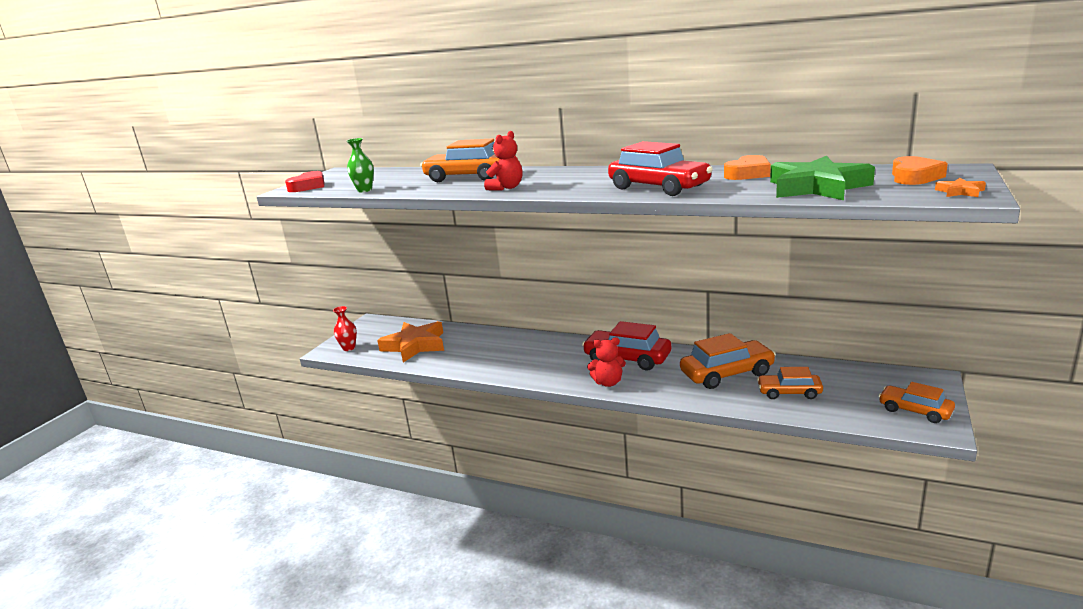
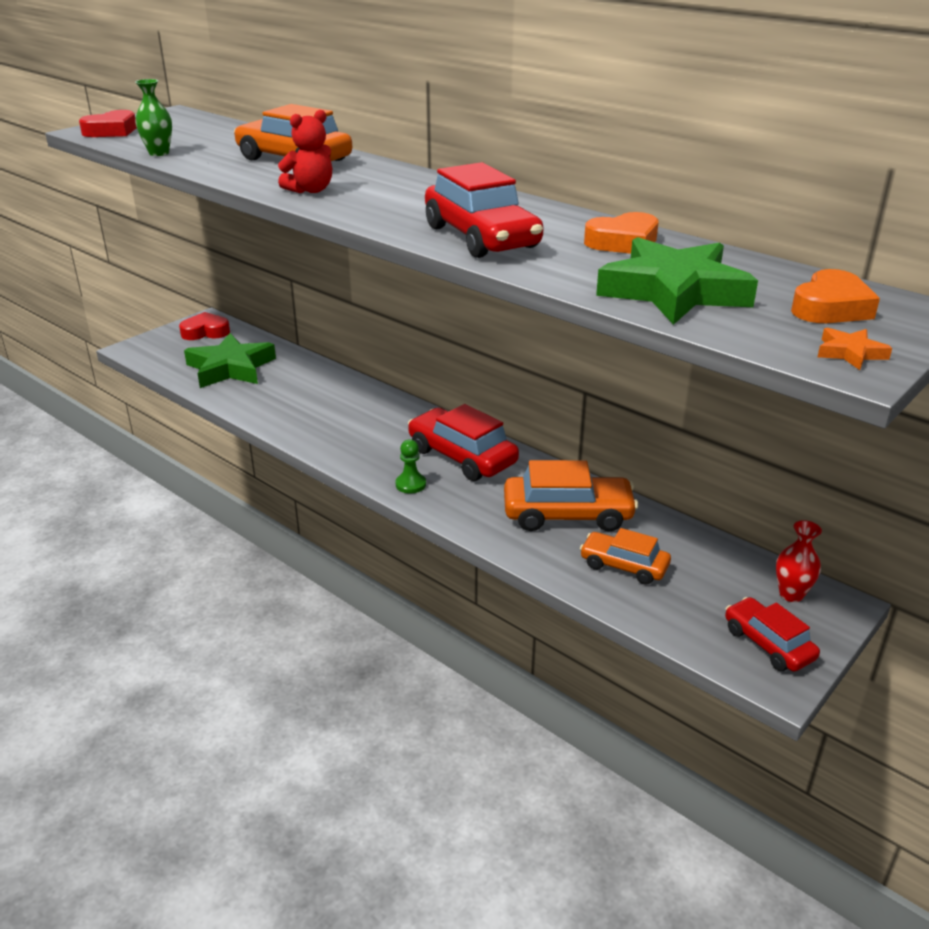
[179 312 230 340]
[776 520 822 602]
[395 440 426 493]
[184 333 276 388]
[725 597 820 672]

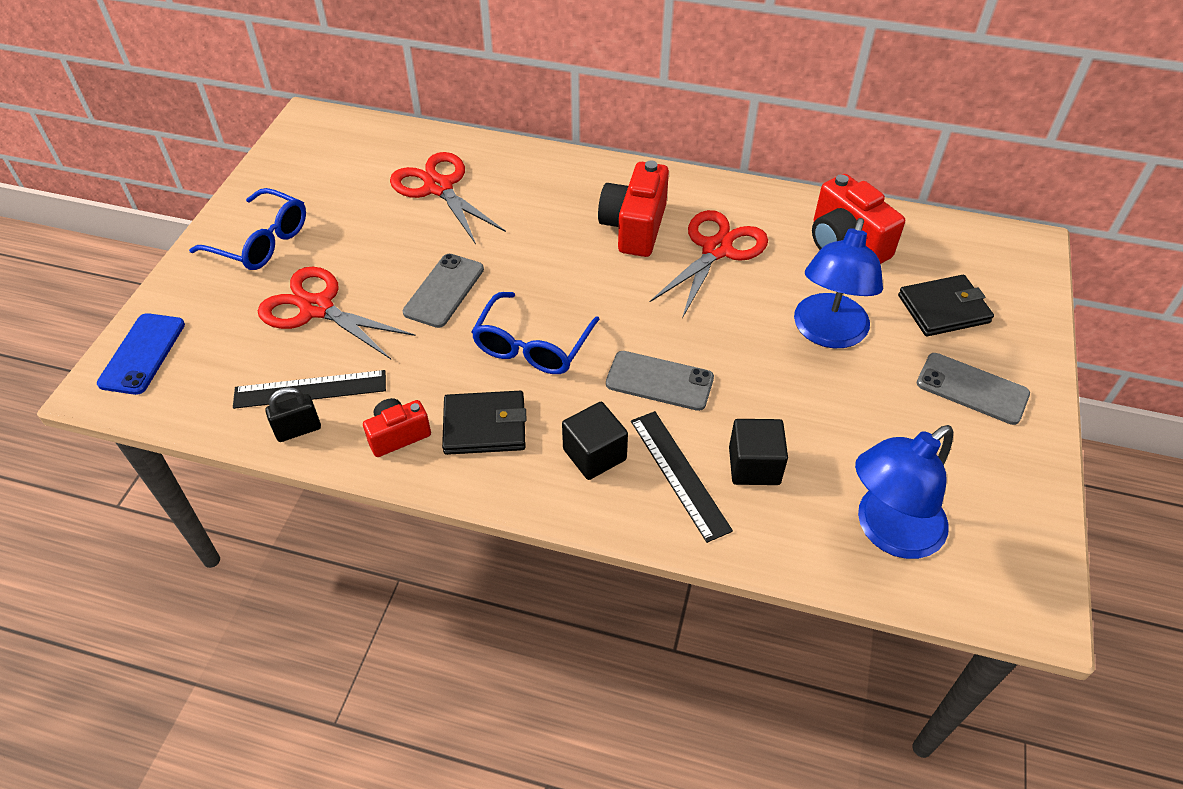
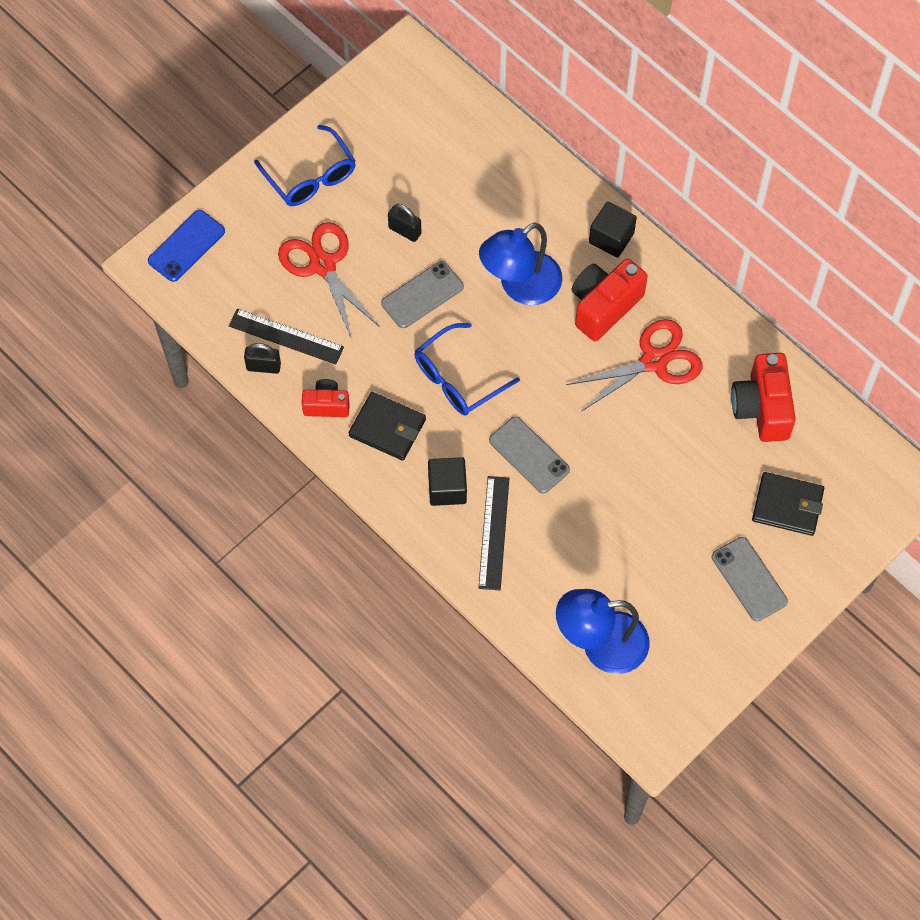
[390 152 506 244] (first image)
[388 204 422 242]
[589 202 637 258]
[479 223 562 305]

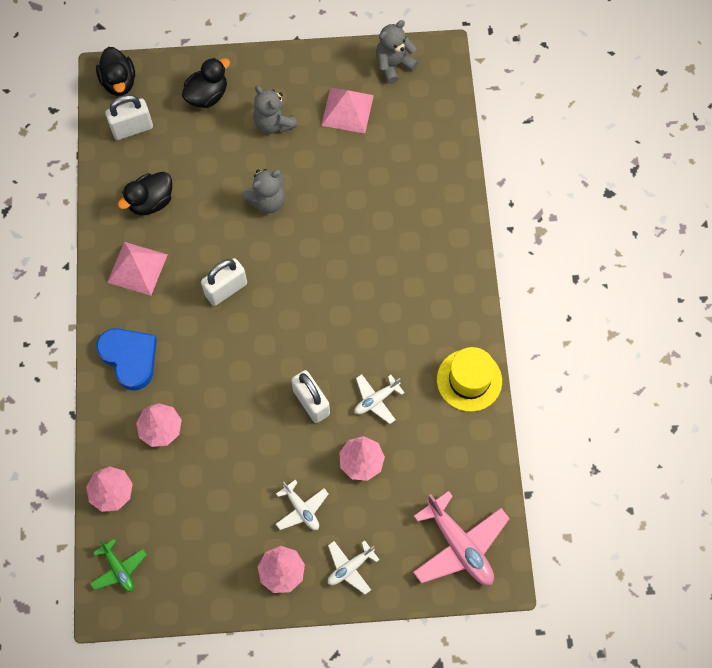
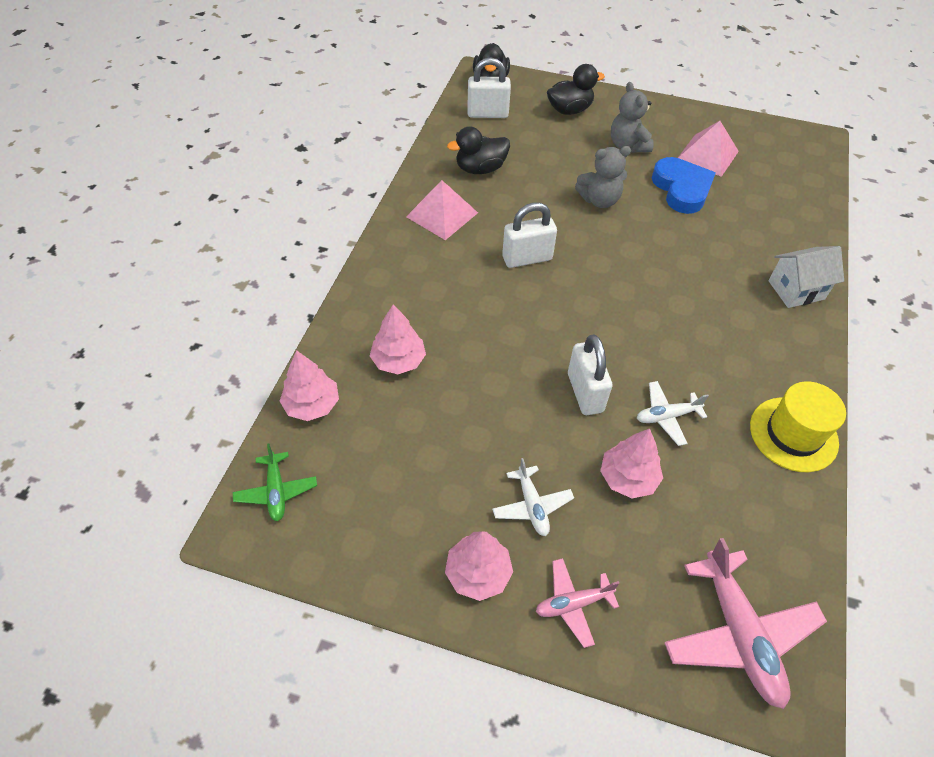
[376 20 418 84] (first image)
[768 246 844 308]
[652 157 716 214]
[536 558 620 648]

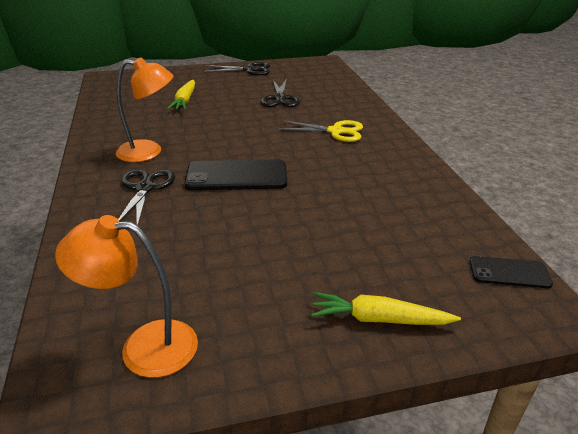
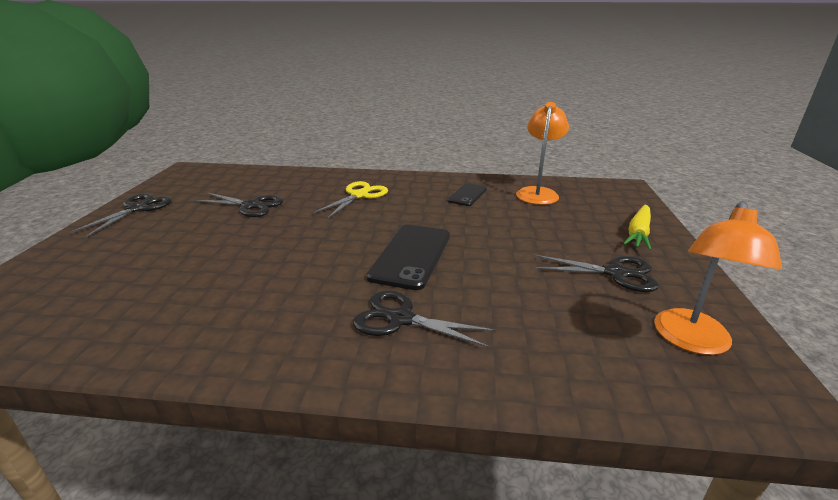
[167 80 195 110] (first image)
[533 255 659 292]
[516 102 569 205]
[448 183 487 206]

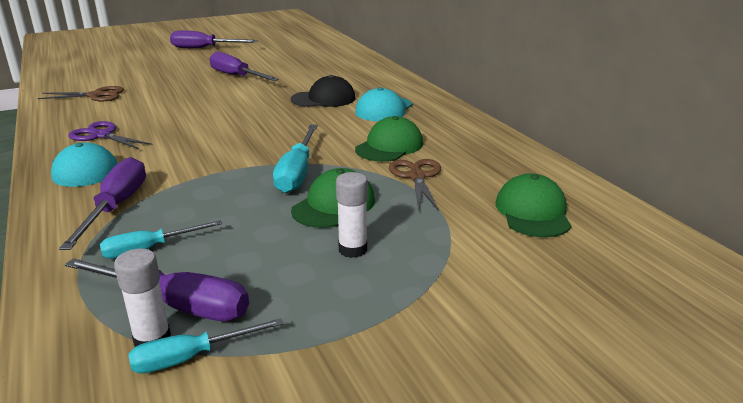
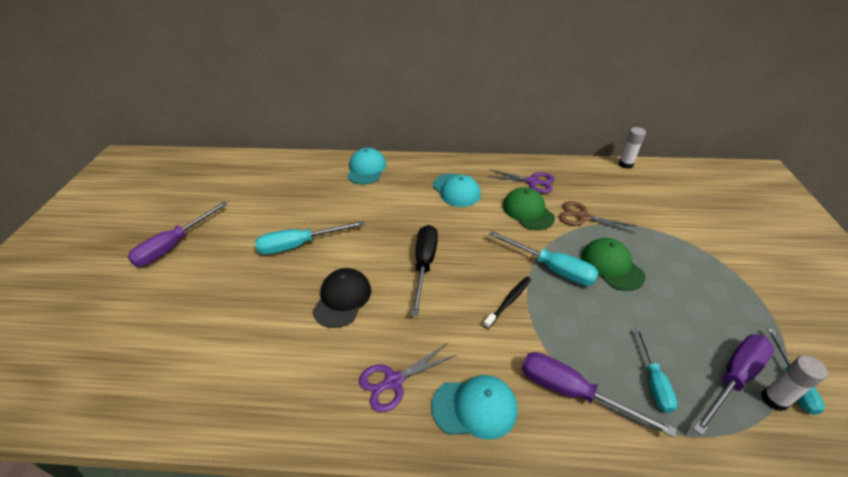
[37 86 124 101] (first image)
[496 173 571 238] (first image)
[347 148 386 184]
[411 225 438 316]
[483 277 531 329]
[487 169 555 193]
[313 268 371 328]
[619 127 646 169]
[255 221 365 255]

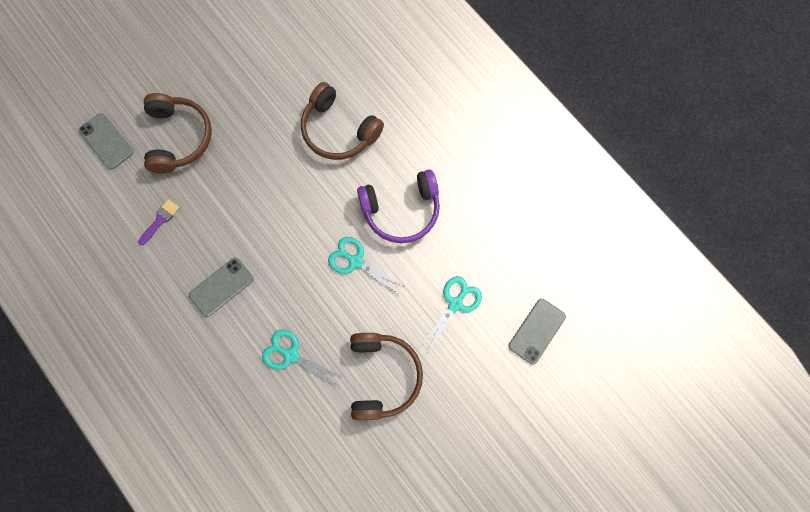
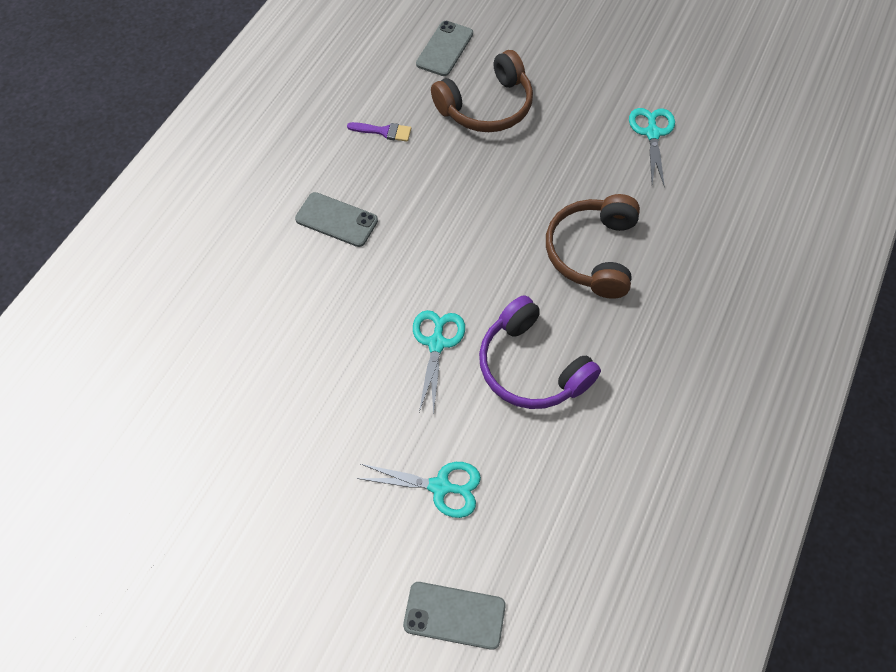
[350 333 423 420] (first image)
[629 108 675 187]

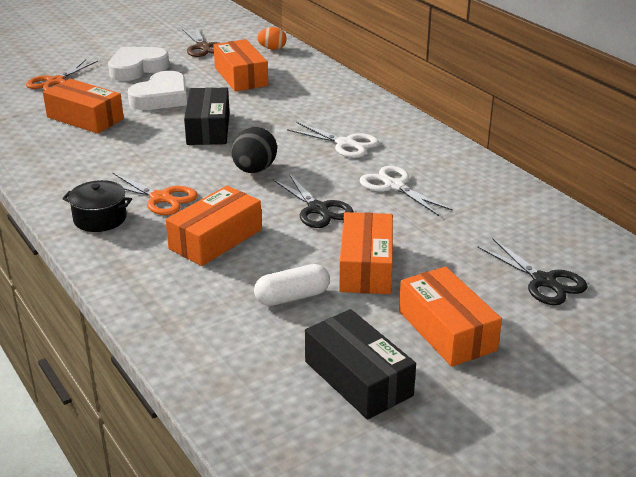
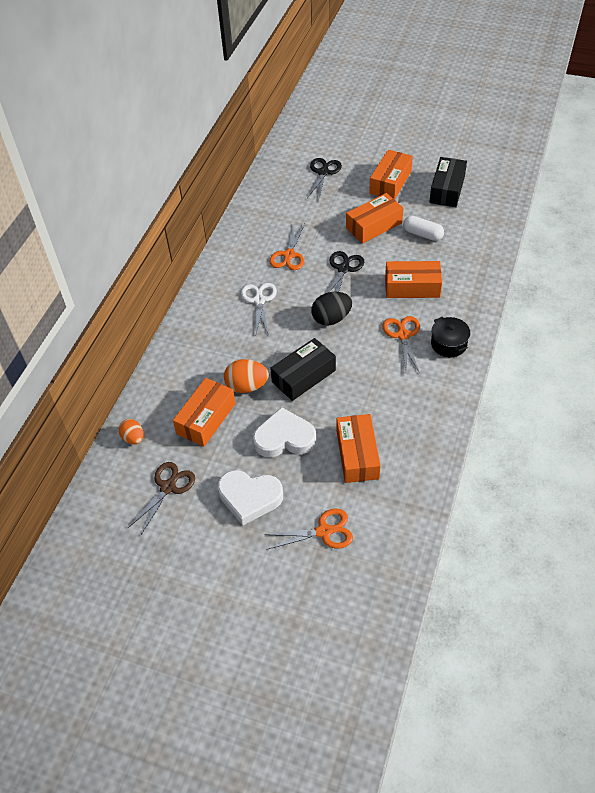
[224 359 269 393]
[269 224 305 270]

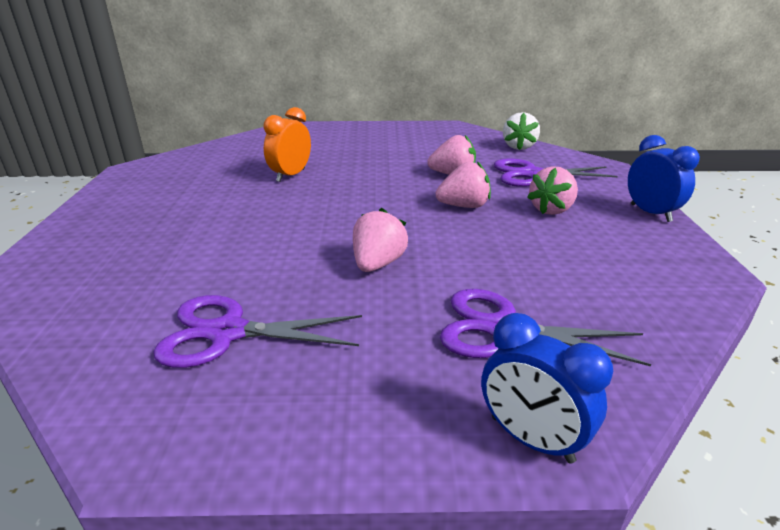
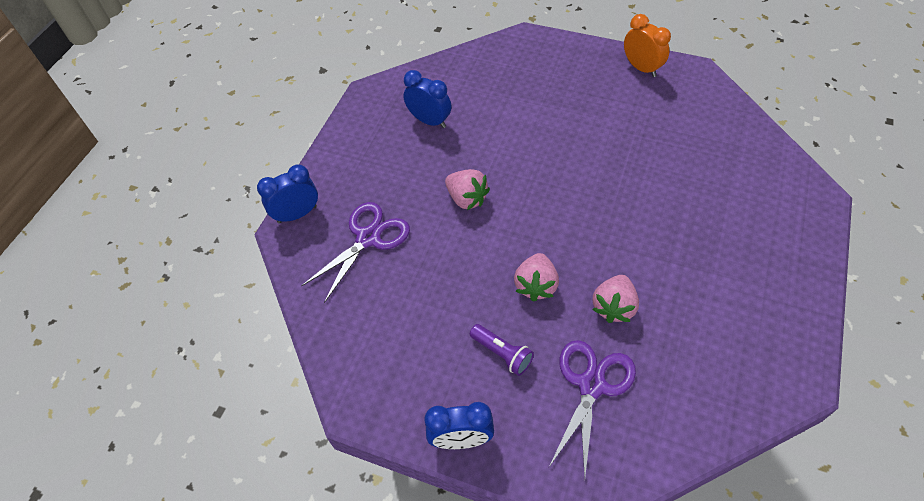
[503 112 540 150] (first image)
[624 14 671 77]
[403 70 451 128]
[470 324 534 376]

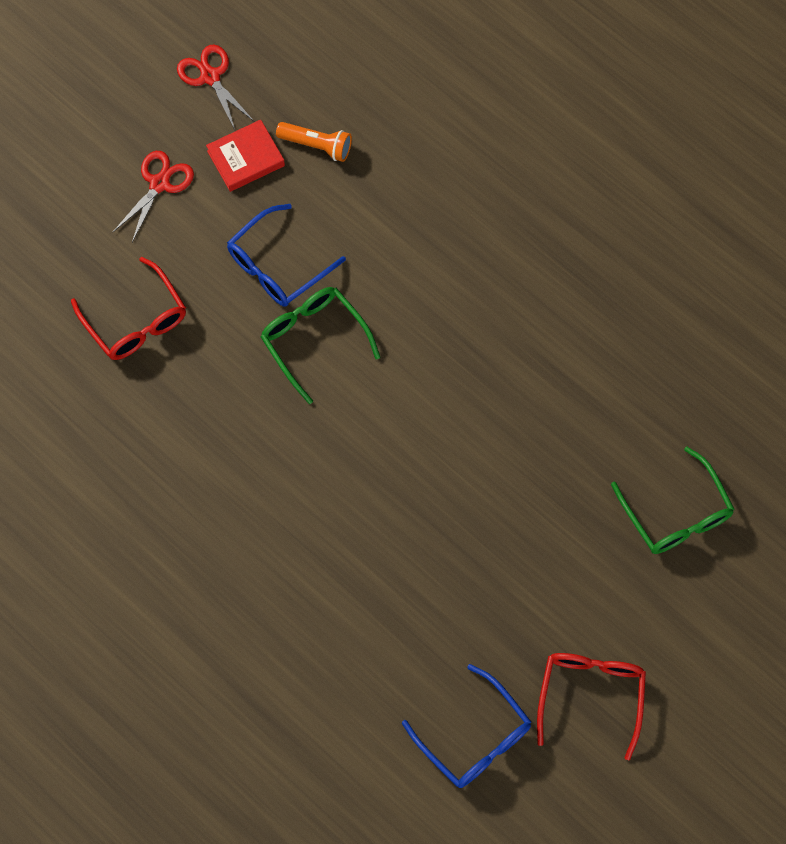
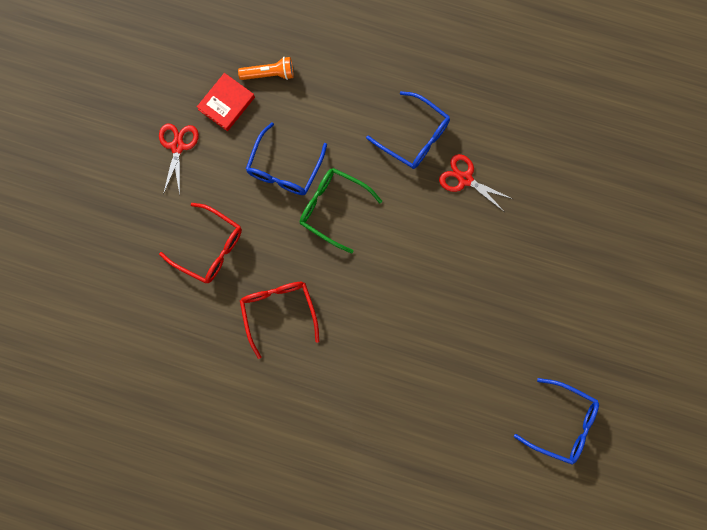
[611 447 735 554] (first image)
[366 91 450 169]
[439 154 513 211]
[240 282 319 359]

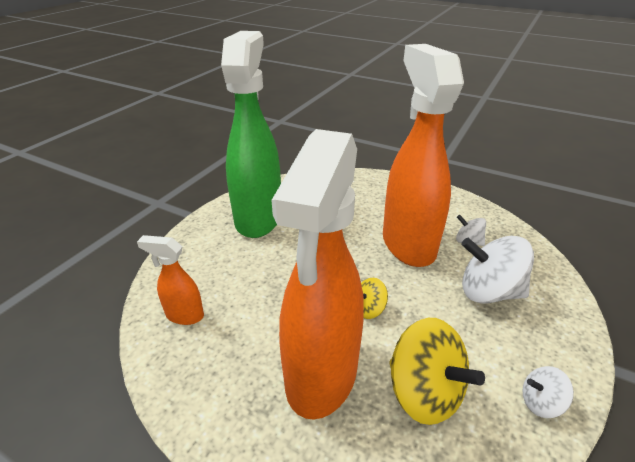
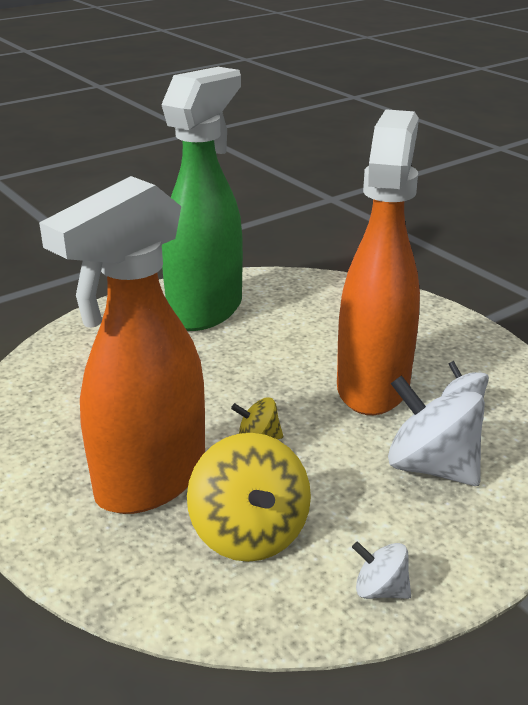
[137 235 204 325] (first image)

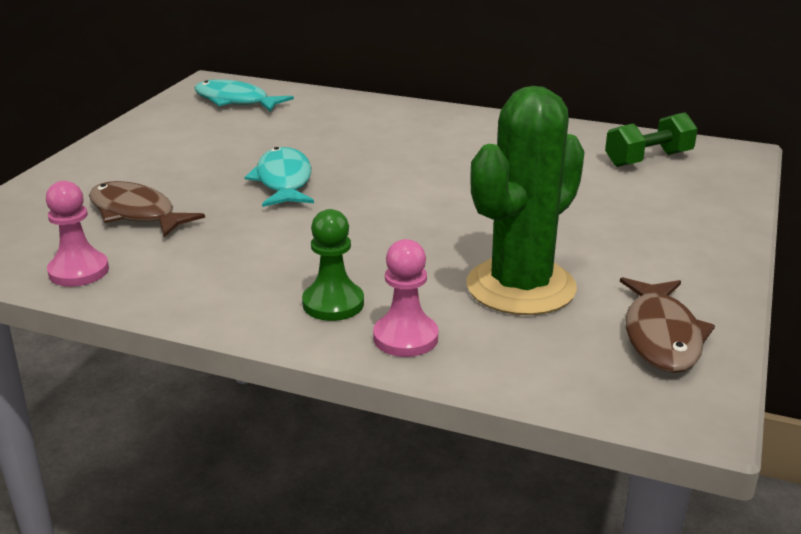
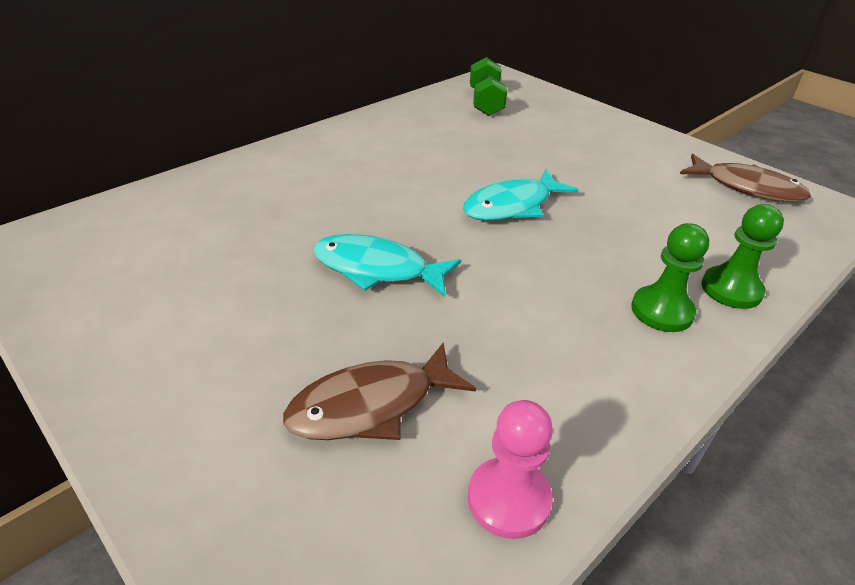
[467 86 585 315] (first image)
[463 170 578 221]
[702 204 784 309]

